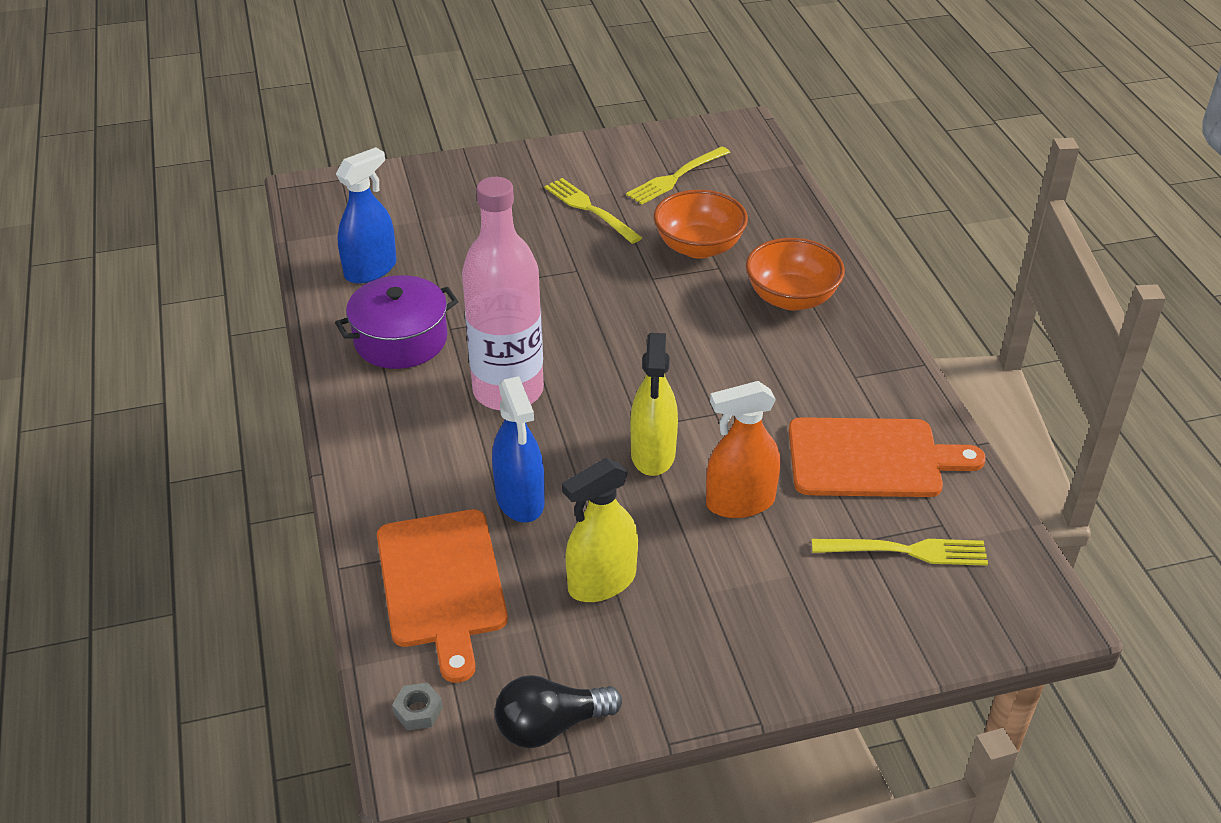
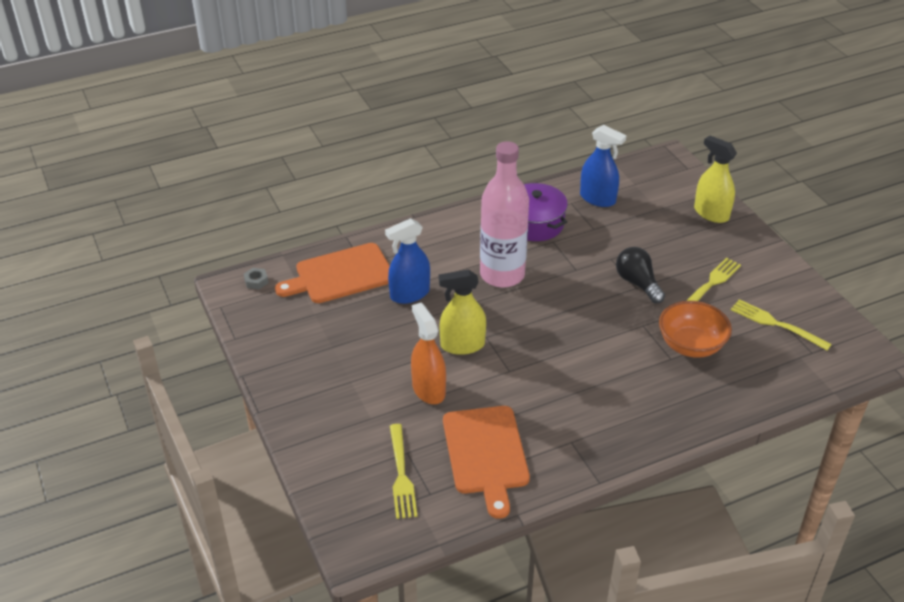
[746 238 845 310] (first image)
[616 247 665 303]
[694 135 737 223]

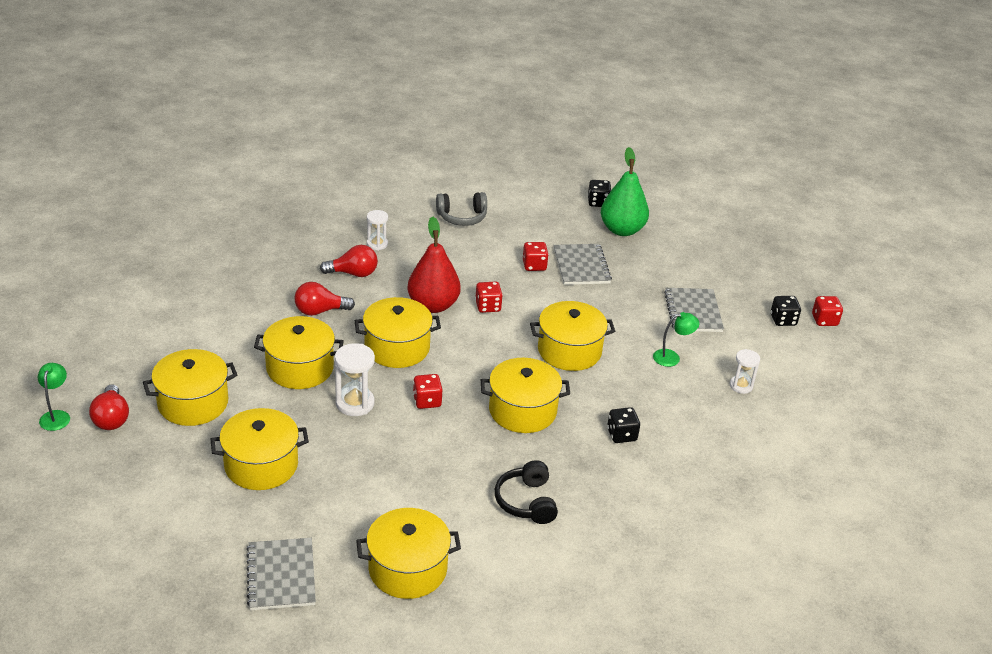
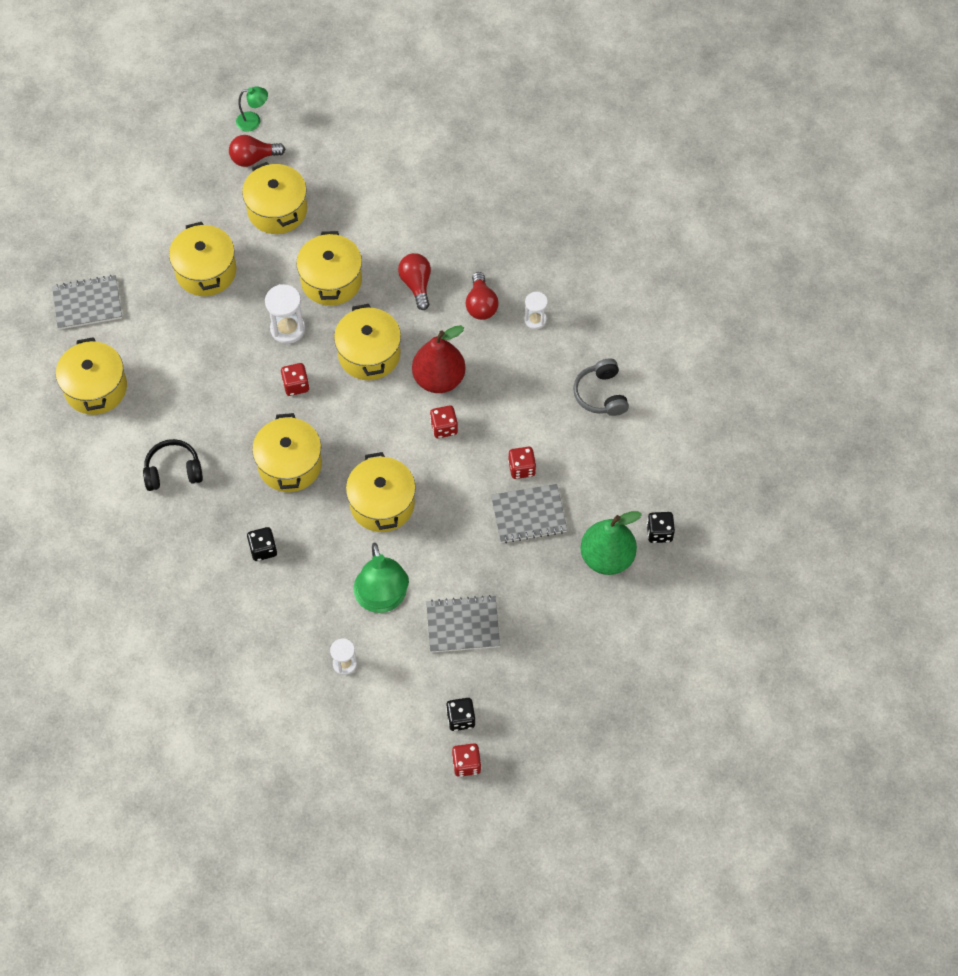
[353 543 409 613]

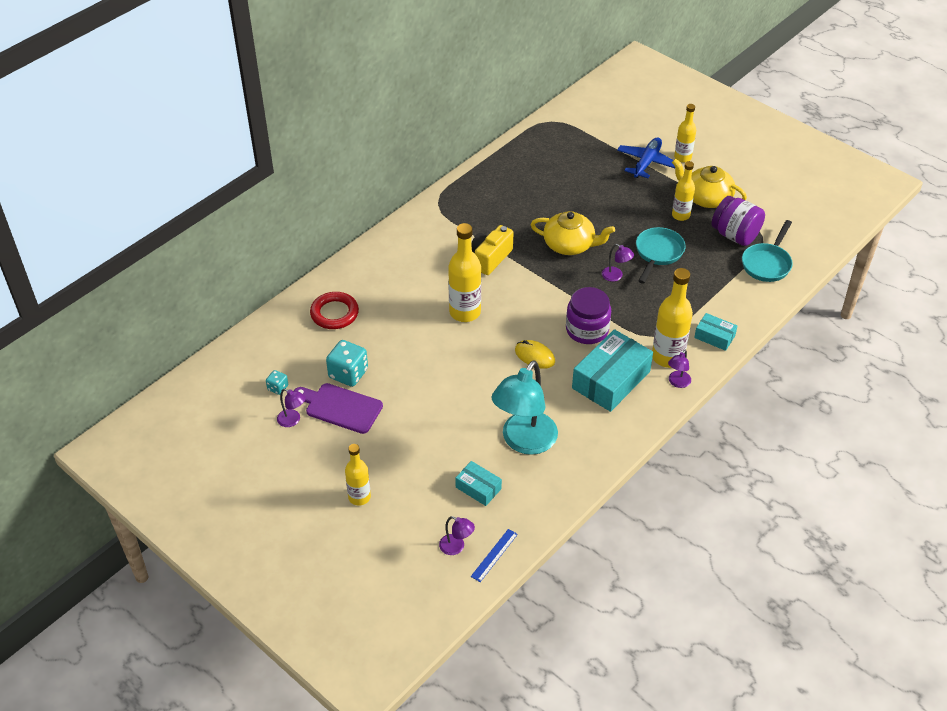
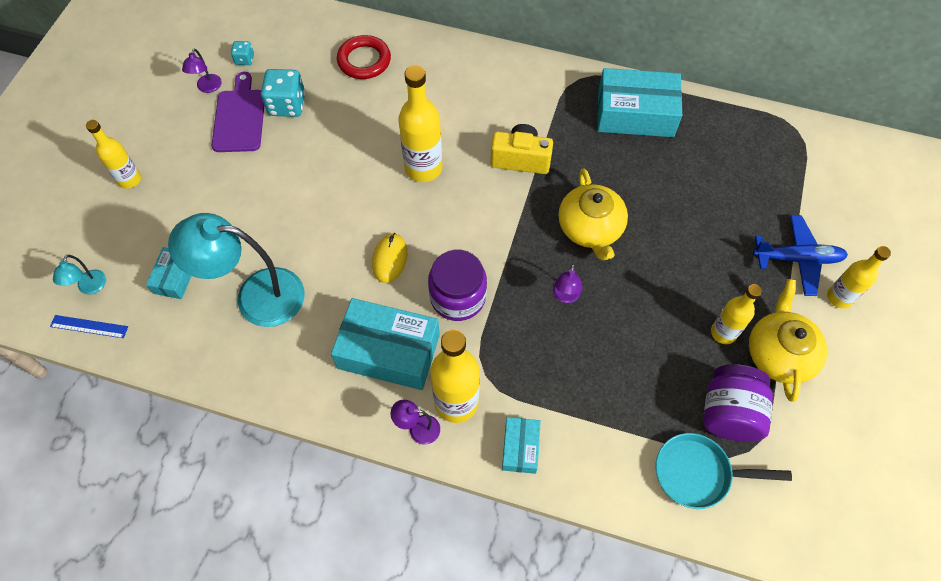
[636 227 686 284] (first image)
[597 68 682 137]
[53 255 106 294]

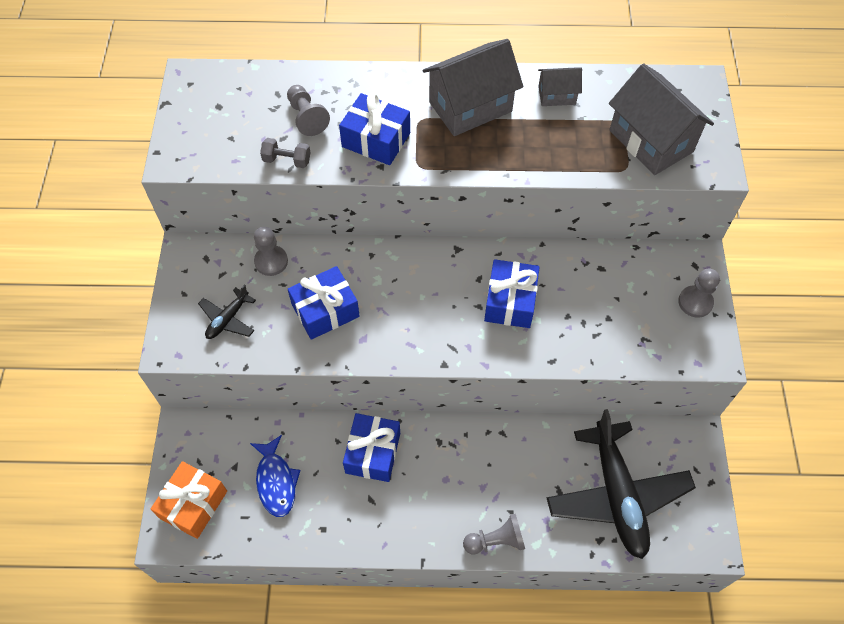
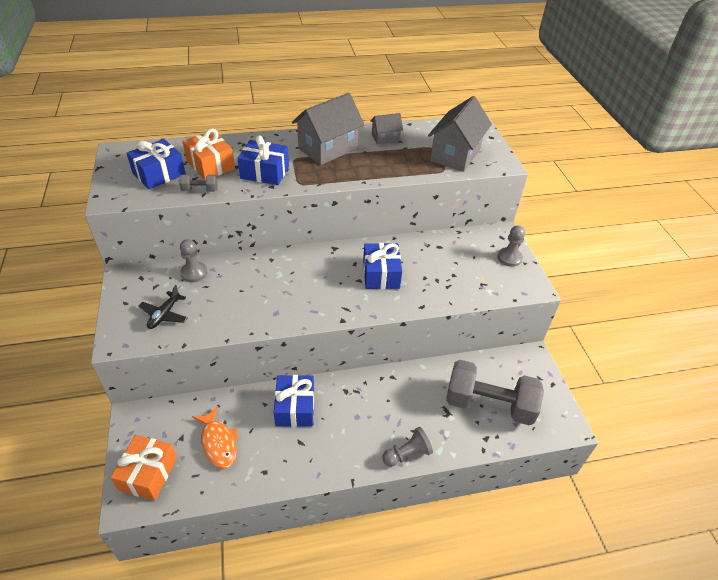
[127 139 186 189]
[182 129 235 180]
[446 360 544 426]
[192 406 238 469]
[428 96 492 172]

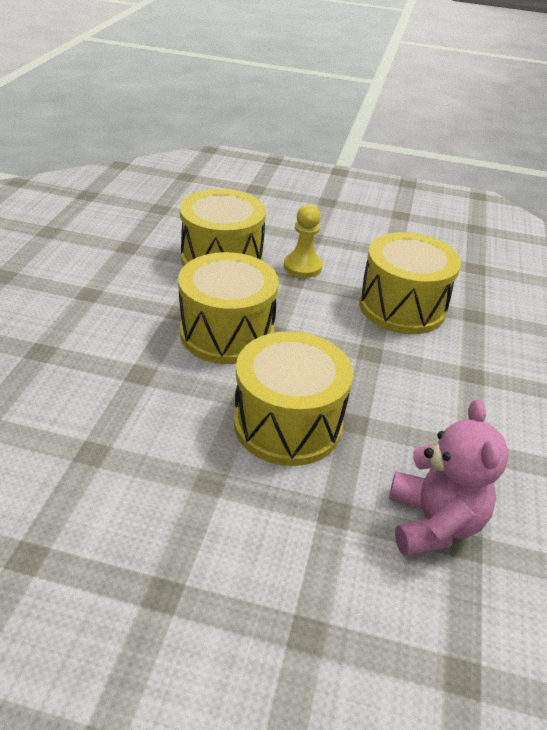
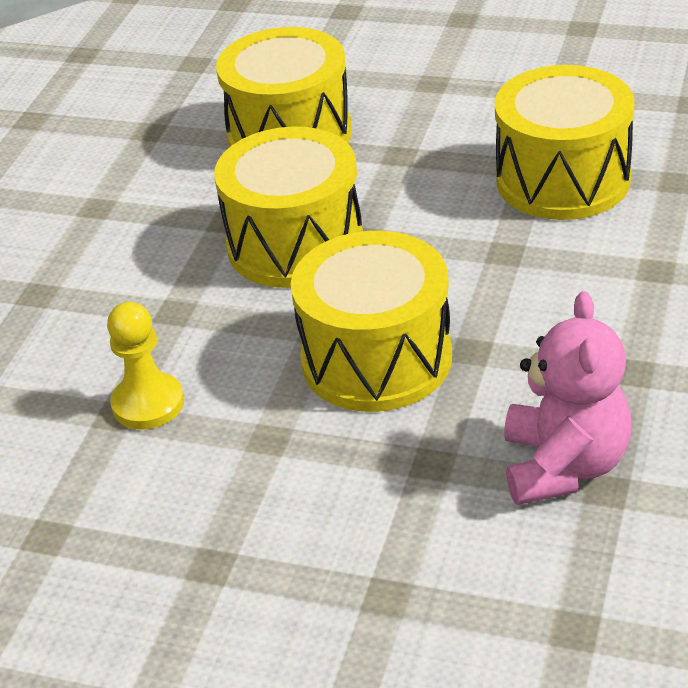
[107 302 184 429]

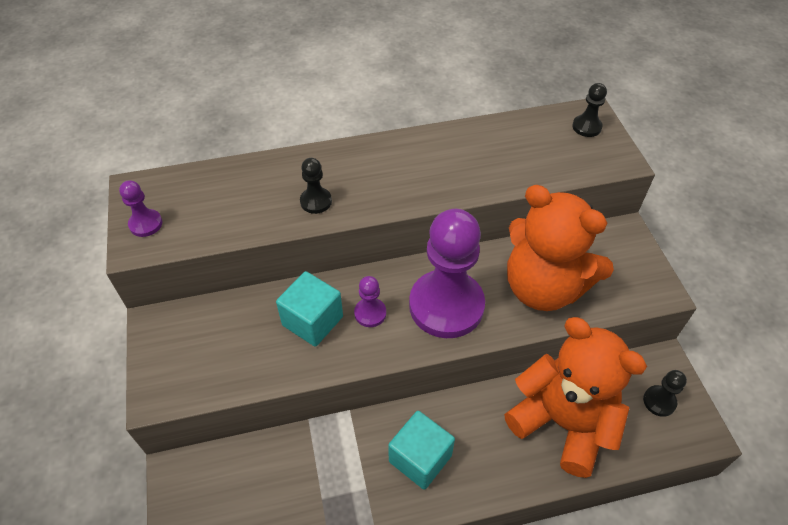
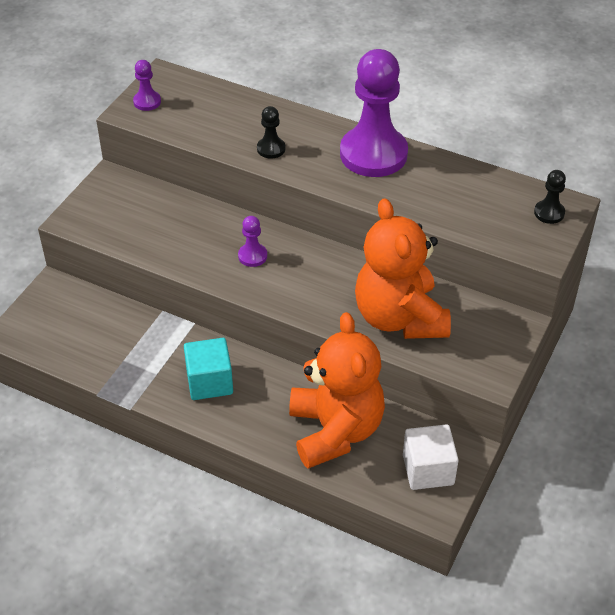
[276 271 343 347] (first image)
[340 49 408 177]
[403 424 459 490]

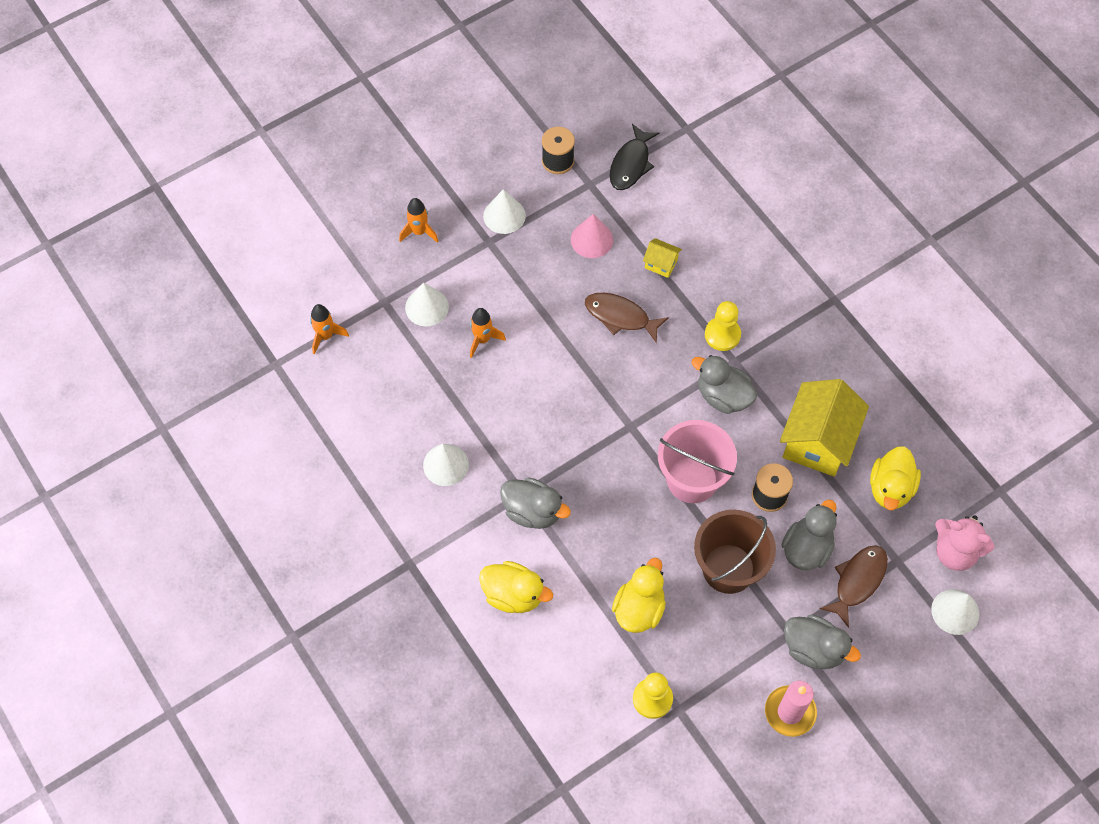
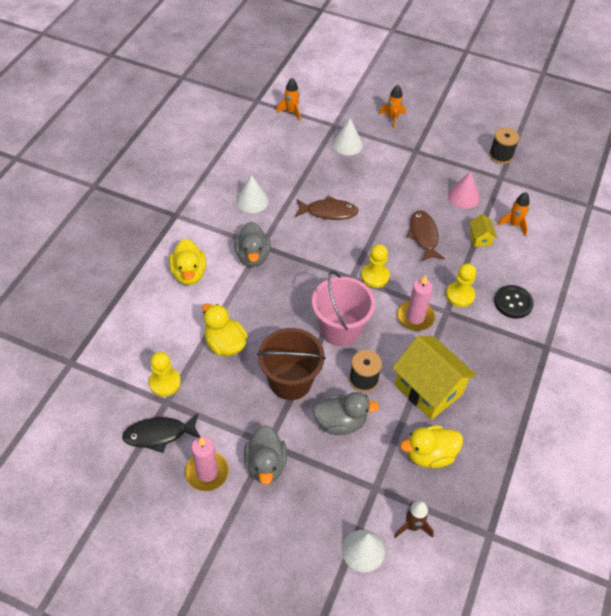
[483 189 526 234] (first image)
[361 244 390 288]
[494 285 534 319]
[497 192 530 236]
[122 414 200 453]
[295 196 359 220]
[397 275 435 331]
[394 501 434 538]
[202 303 248 356]
[392 336 477 420]

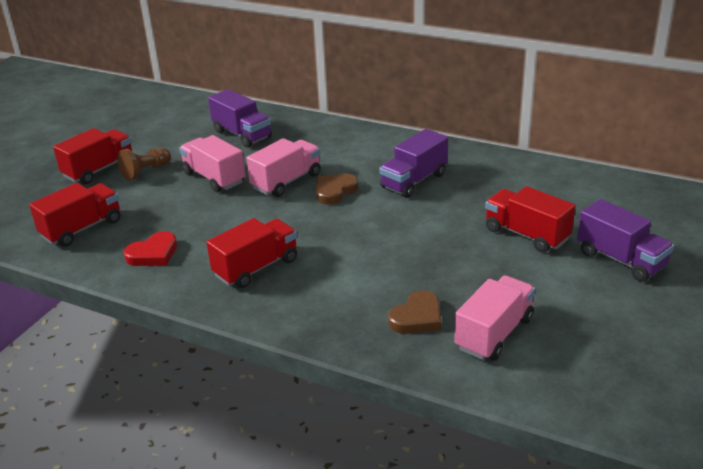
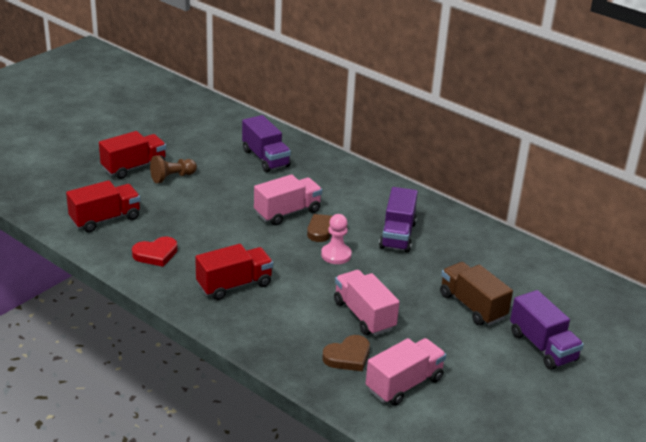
[321 214 352 264]
[334 270 400 336]
[440 262 513 325]
[379 187 418 252]

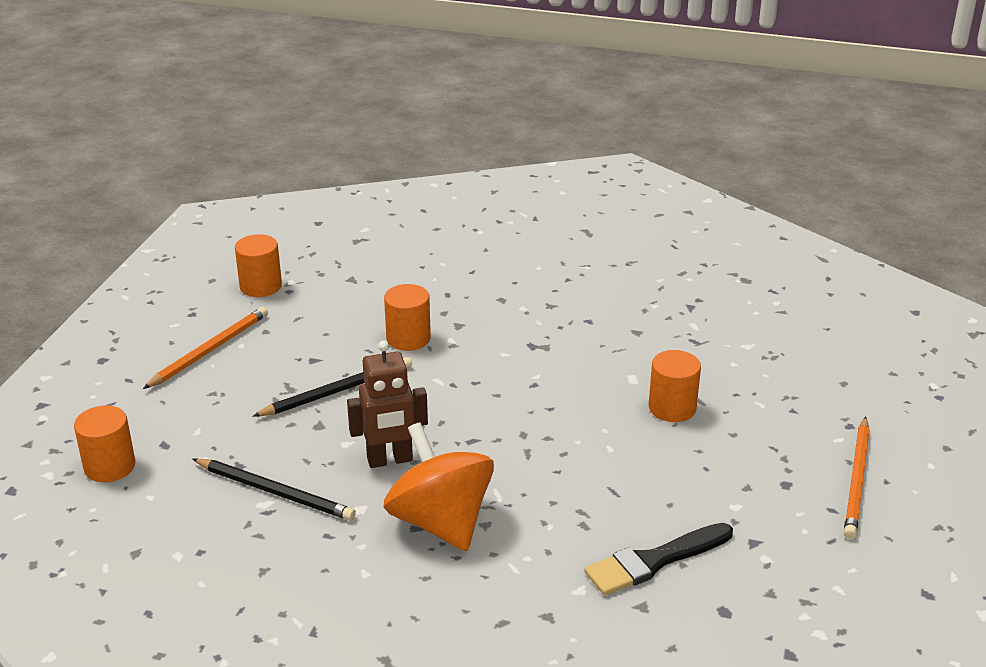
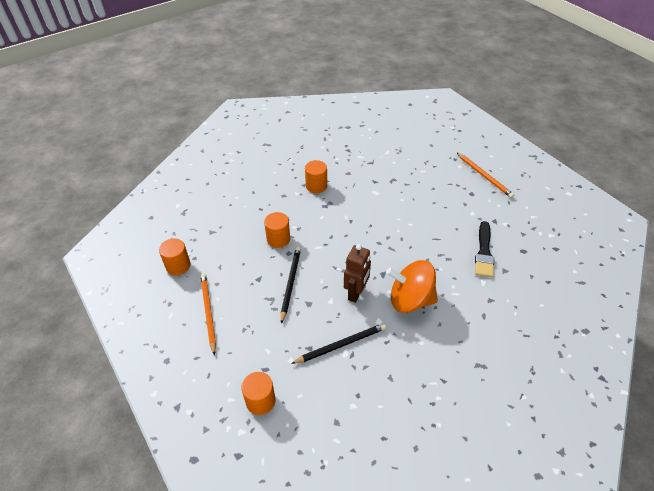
[305 160 327 193]

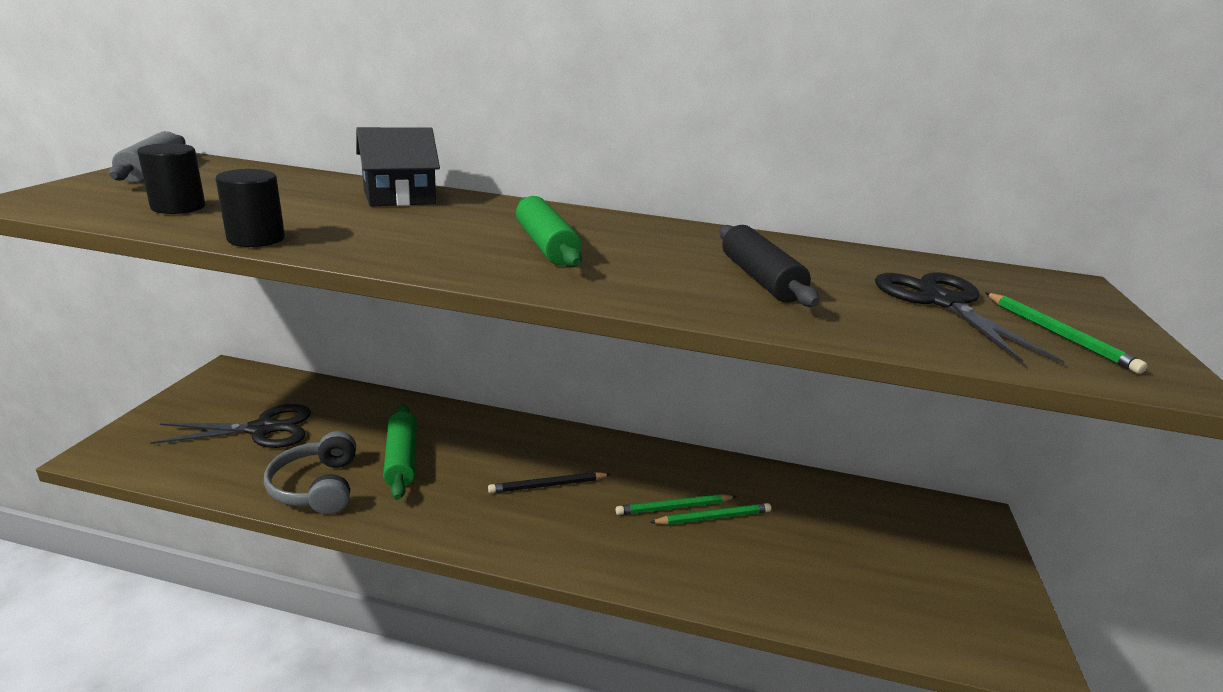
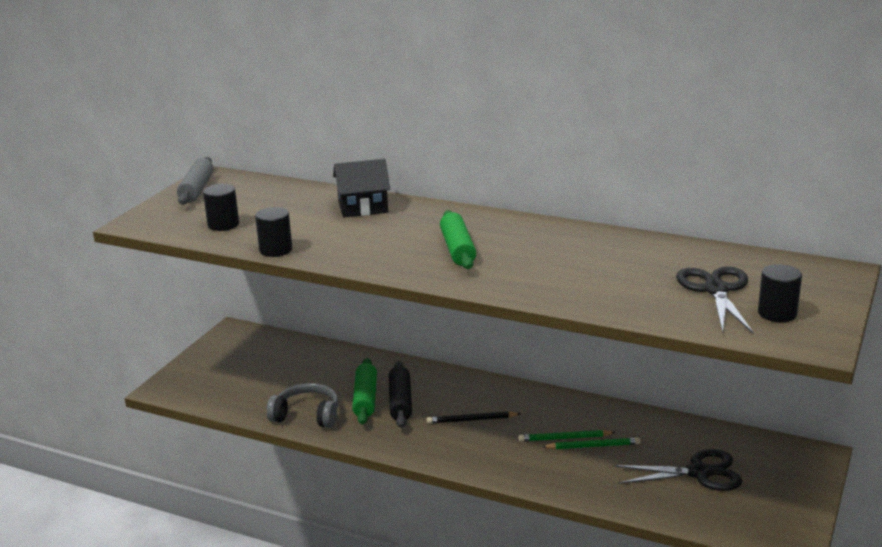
[614 449 742 491]
[389 361 412 428]
[758 264 802 322]
[266 383 339 428]

